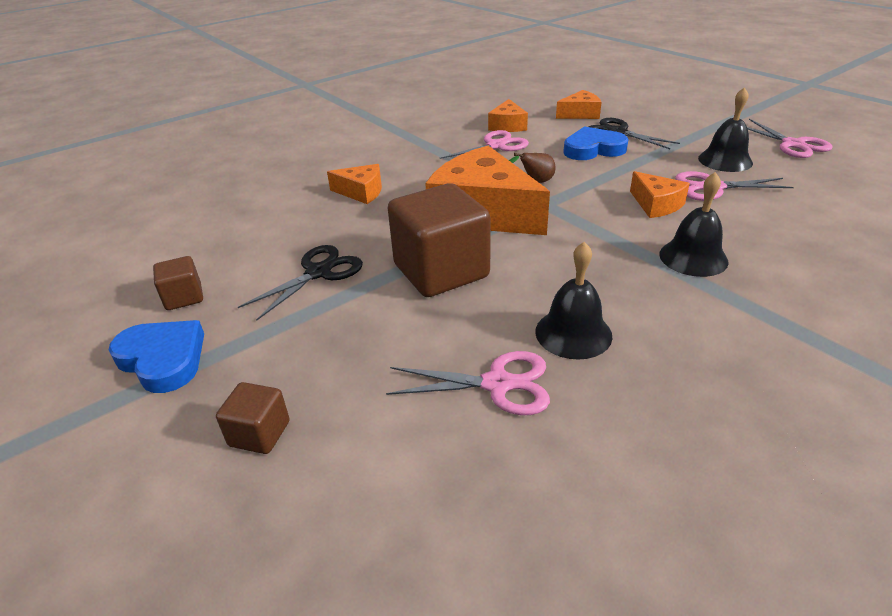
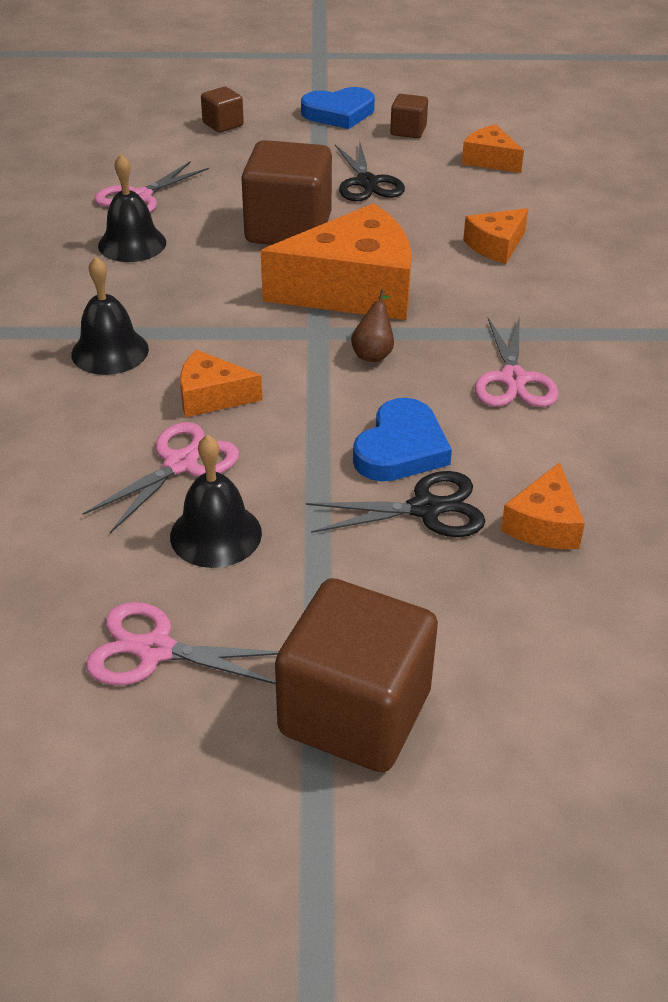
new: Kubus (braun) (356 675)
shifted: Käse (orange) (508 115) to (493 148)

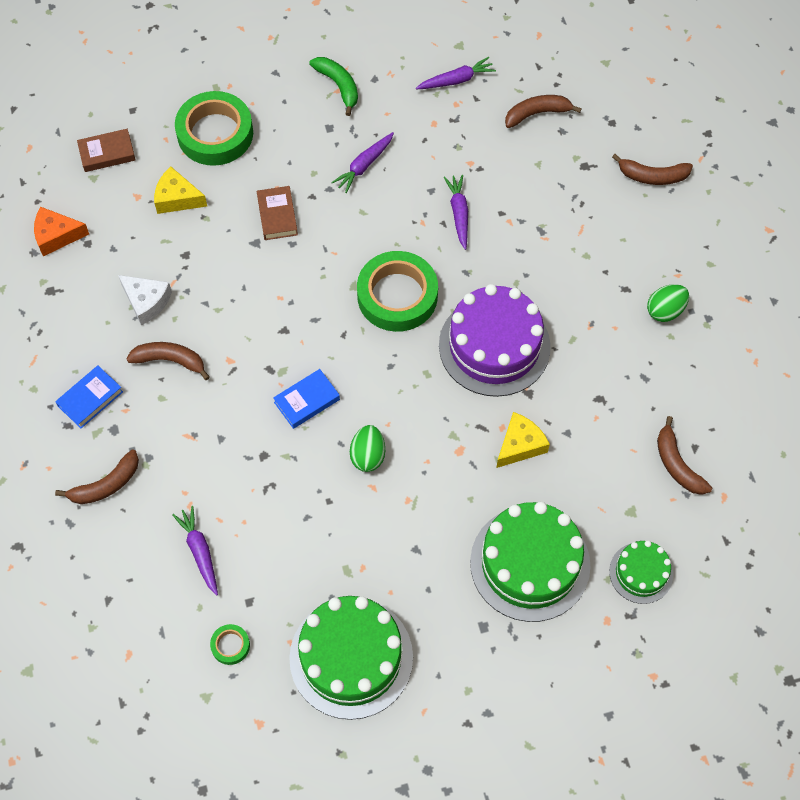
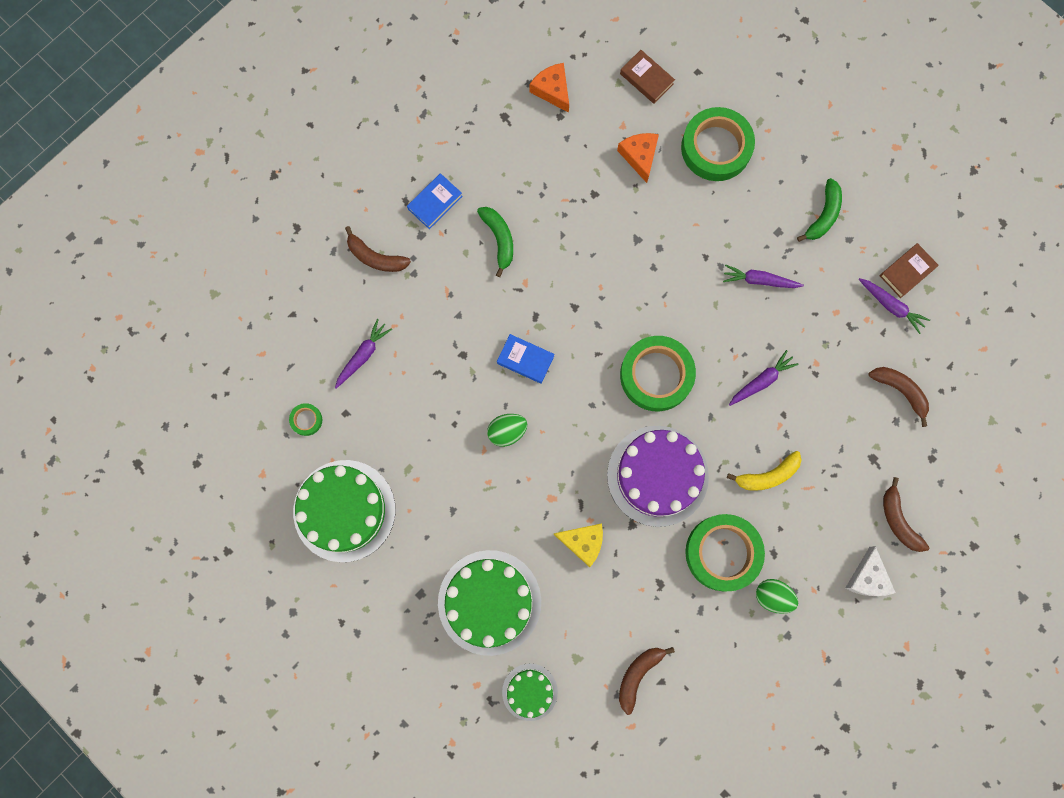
new: Klebeband (grün) (725 552); Banane (gelb) (764 471)
shifted: Käse (weiß) (145 300) to (870 571); Buch (braun) (277 213) to (909 270)
repainted: Banane (braun) (168 361) to Banane (grün) (495 242); Käse (gelb) (180 190) to Käse (orange) (638 158)
rotated: Buch (blau) (89 397) = (435 201) 60 degrees counterclockwise

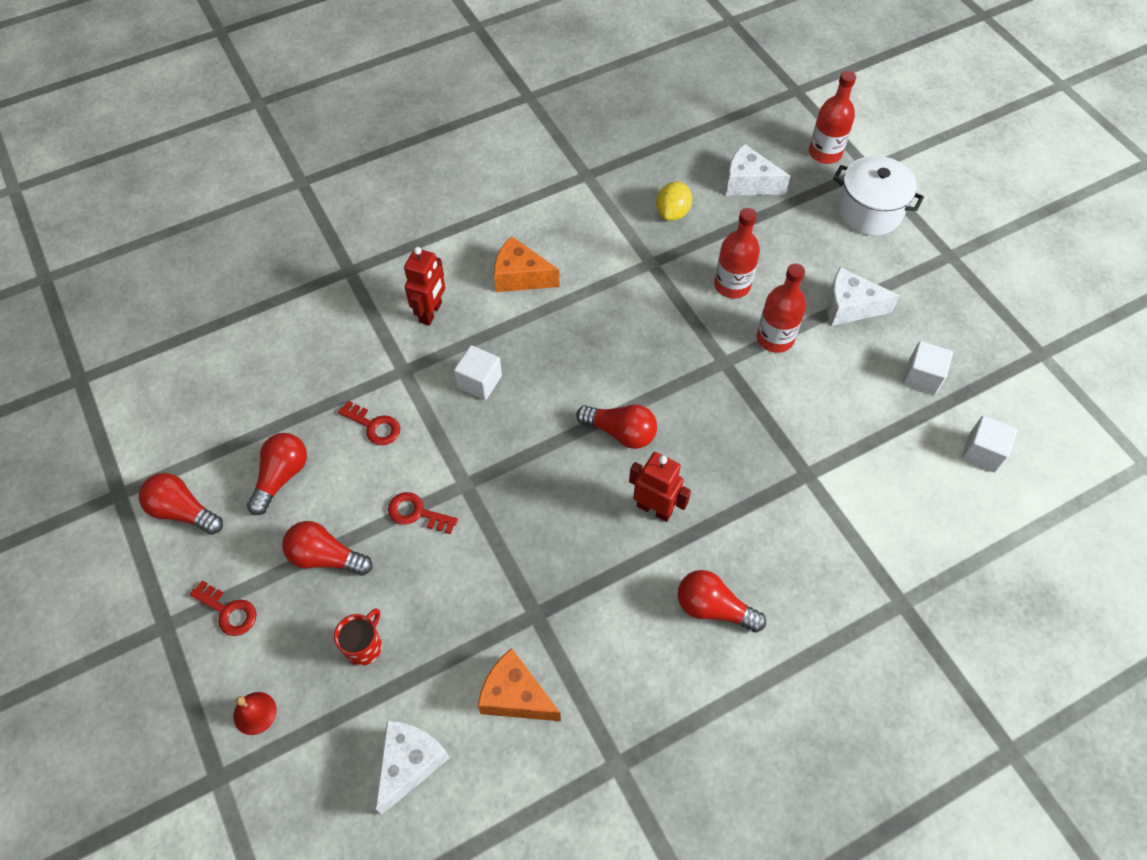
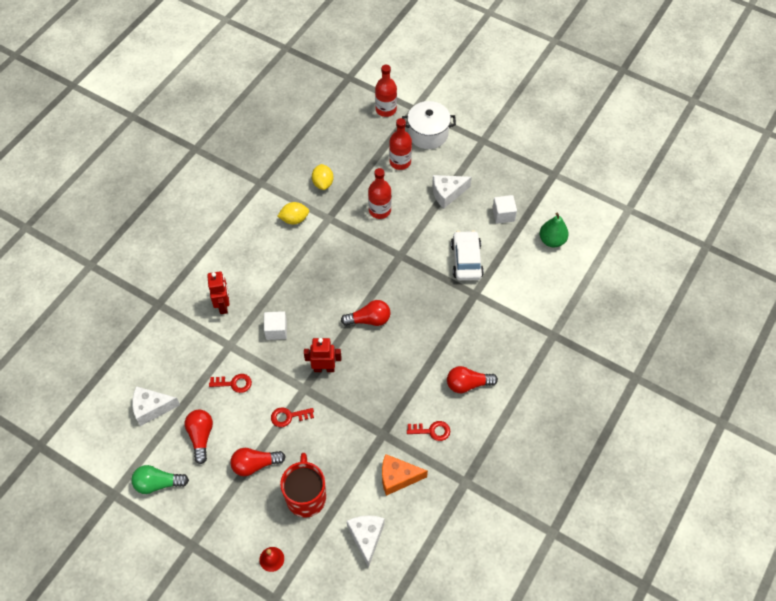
gone: Käse (orange) (526 264)
new: Zitrone (gelb) (293 213); Auto (weiß) (467 255)
shifted: Schlüssel (rot) (223 608) to (428 431); Roboter (rot) (660 487) to (322 355); Käse (weiß) (758 169) to (156 406); Flasche (rot) (781 308) to (400 144)
swapped: Kubus (weiß) (989 444) to Birne (grün) (554 229)
repainted: Glühbirne (rot) (181 504) to Glühbirne (grün) (160 479)
scaled: Tasse (rot) (358 637) = (303 485) x1.82

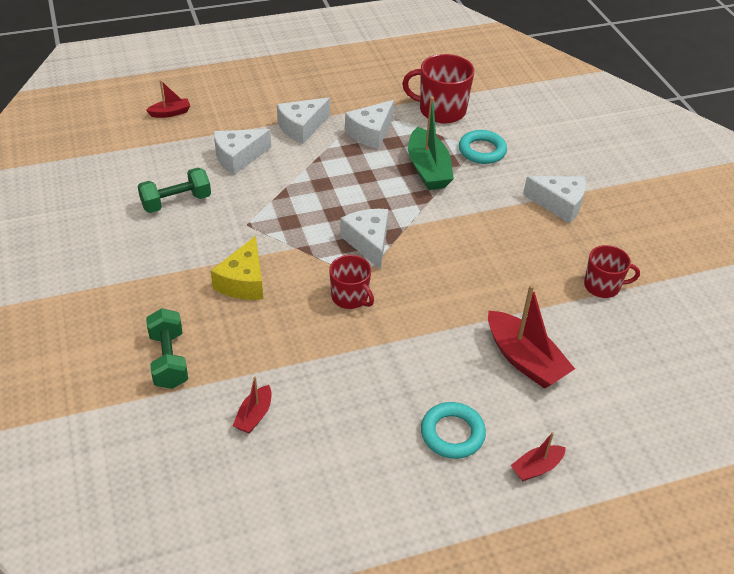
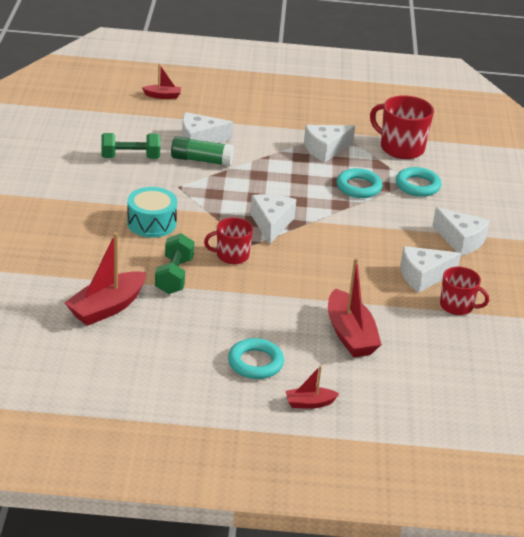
new: Klebestift (grün) (202 151)
shifted: Hantel (grün) (167 348) to (174 263); Käse (weiß) (303 120) to (430 269)
swapped: Käse (gelb) (237 268) to Trommel (türkis) (152 212); Boot (grün) (431 143) to Ring (türkis) (360 183)
rotated: Tasse (rot) (351 282) = (228 240) 105 degrees clockwise
scaled: Boot (rot) (252 405) = (105 279) x1.90

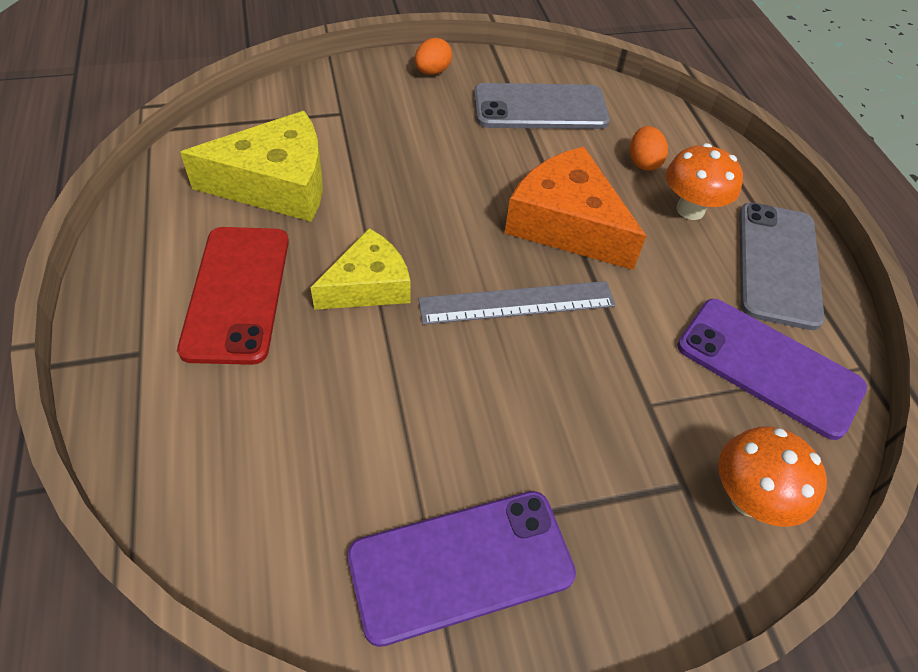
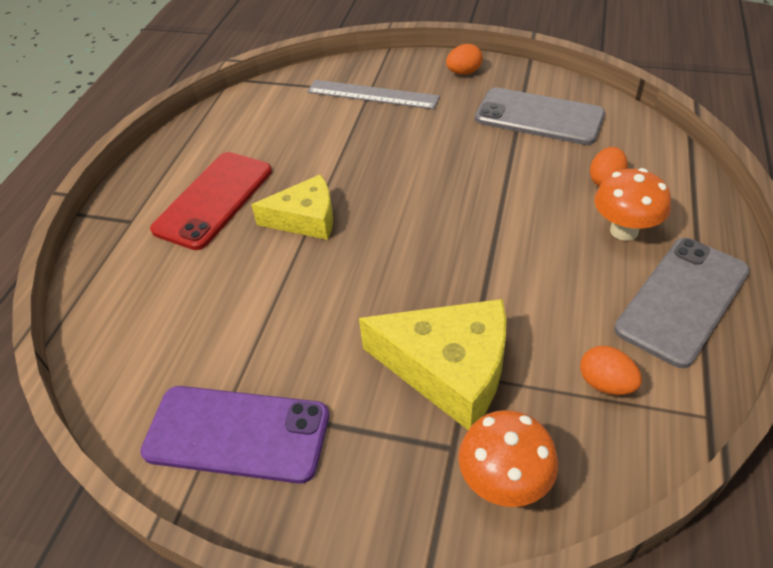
gone: Käse (orange) (575 208)
shifted: Käse (gelb) (251 166) to (432 364); Lineal (grau) (517 303) to (373 94)
swapped: Handy (lila) (772 369) to Ei (orange) (611 370)

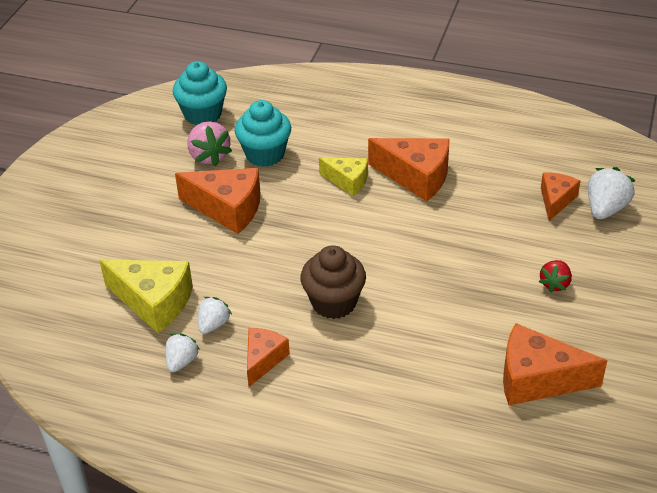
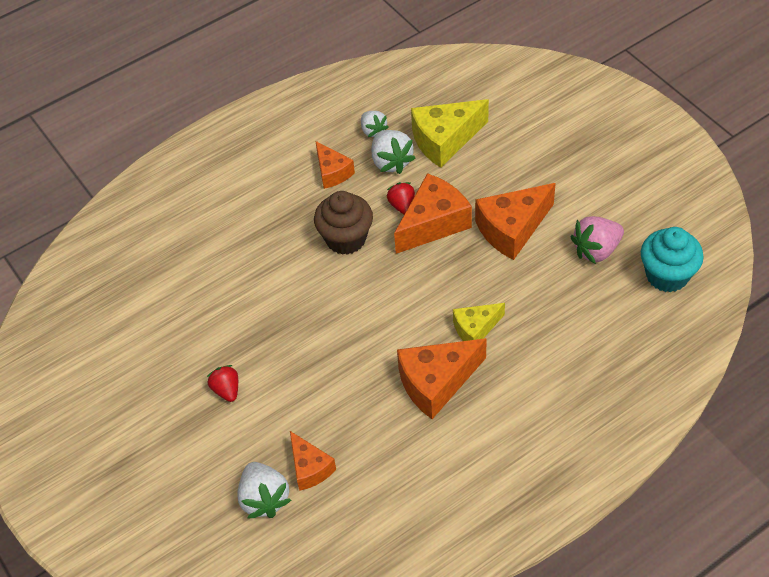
gone: Muffin (türkis) (263 133)
new: Erdbeere (rot) (401 198)
shifted: Käse (orange) (555 364) to (433 213)
rotated: Erdbeere (rosa) (209 143) = (597 240) 45 degrees counterclockwise
scaled: Erdbeere (weiß) (215 315) = (393 152) x1.56

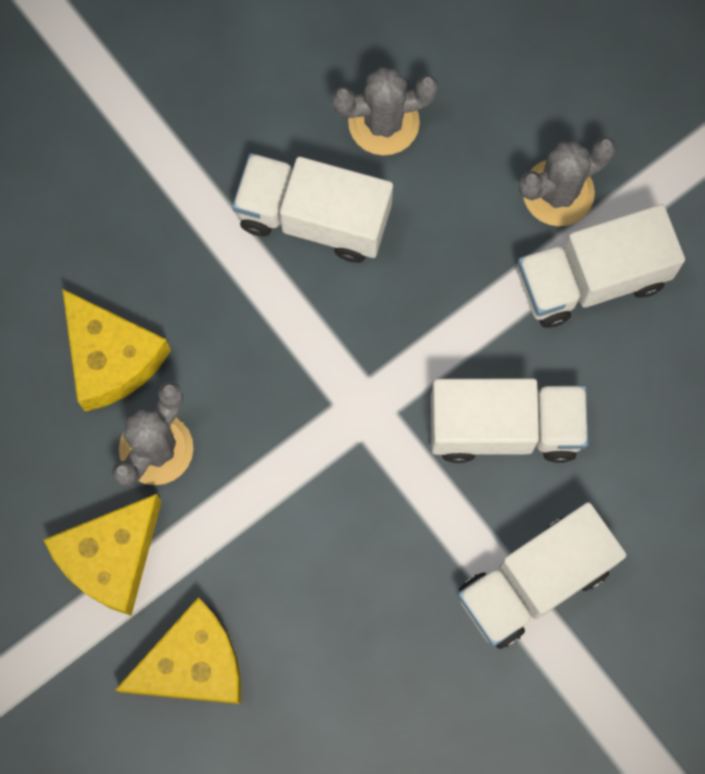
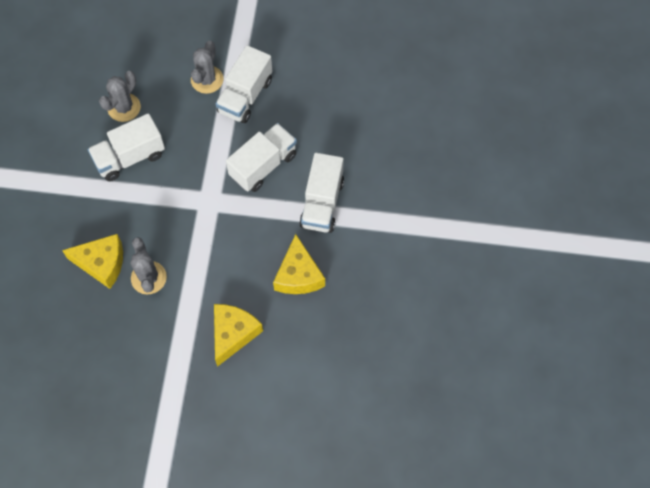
shifted: Käse (gelb) (103 555) to (299 264)

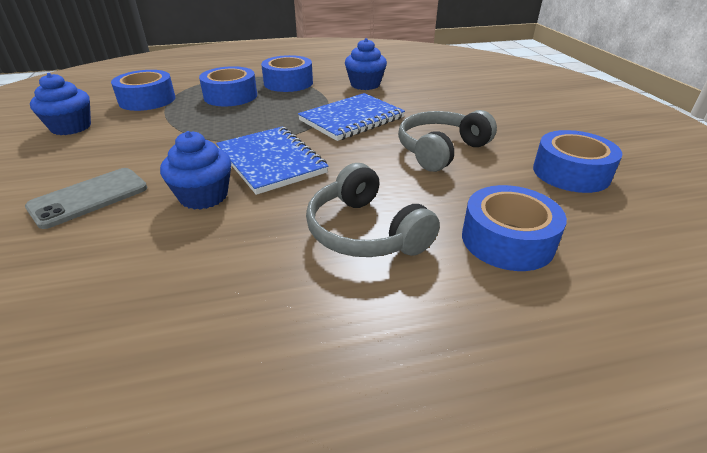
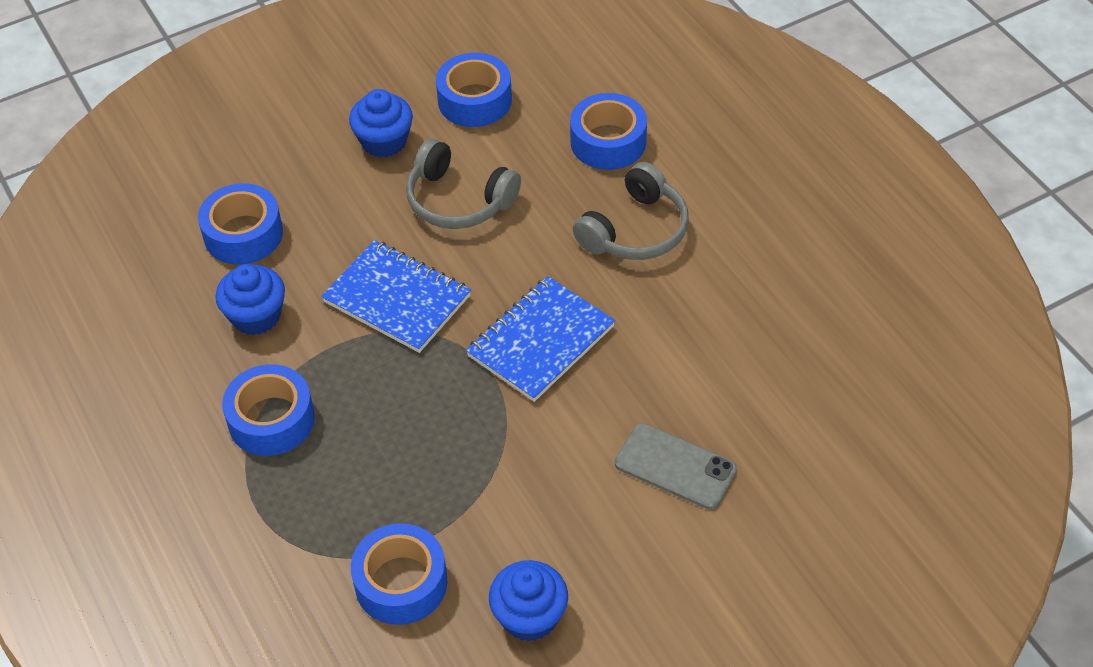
shifted: Muffin (blau) (195 170) to (381 123); Klebeband (blau) (228 86) to (240 224)

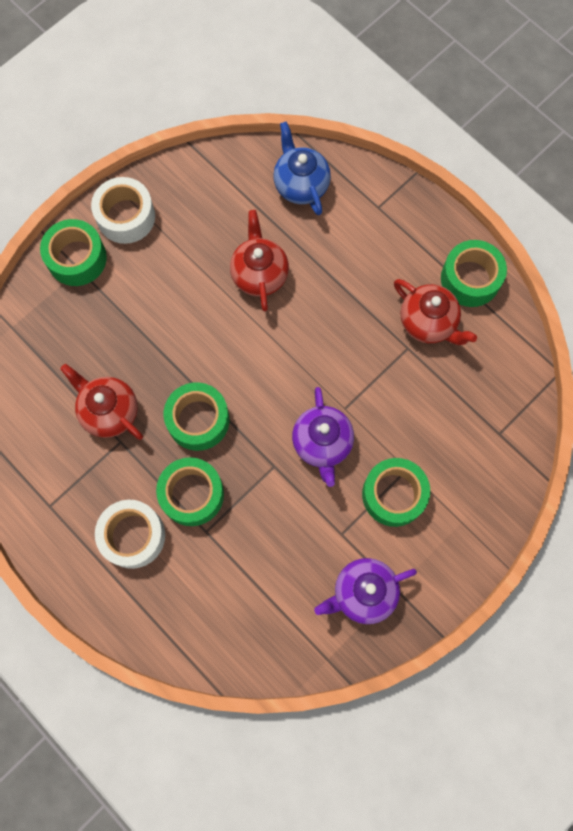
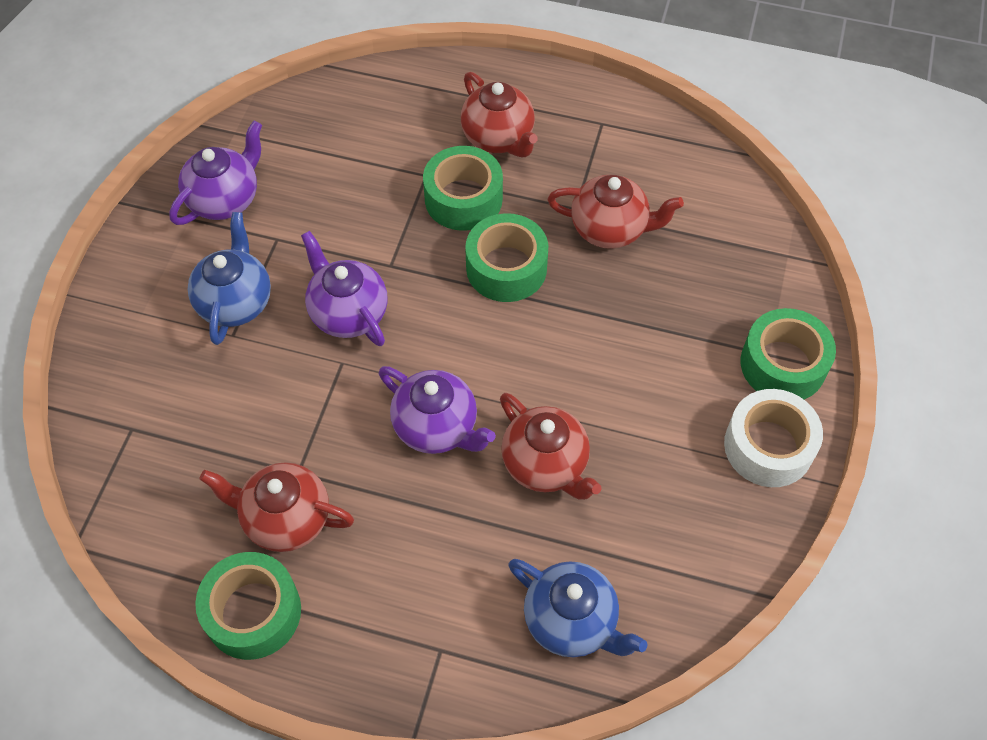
new: Teekanne (lila) (437 410)
swapped: Klebeband (weiß) (130 534) to Teekanne (rot) (499 115); Klebeband (grün) (396 492) to Teekanne (blau) (229 278)

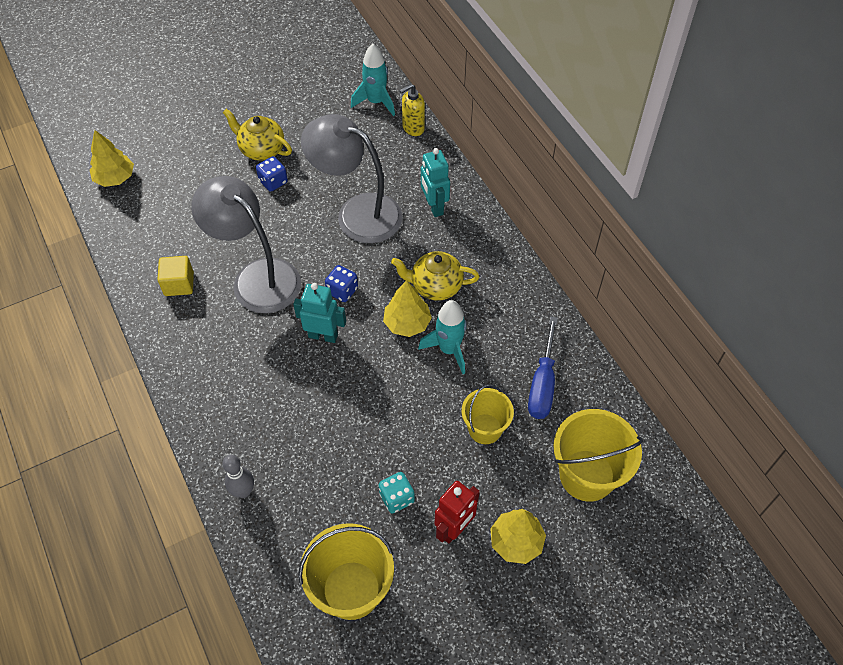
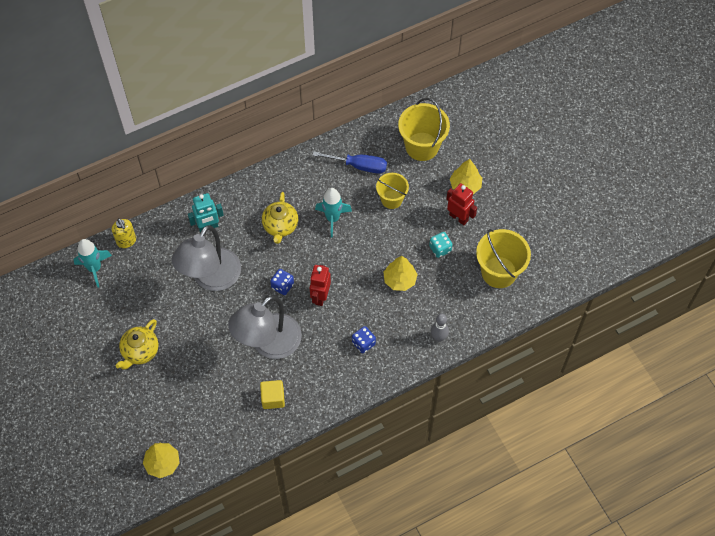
shifted: Spielwürfel (blau) (272 174) to (364 340); Baum (gelb) (407 308) to (401 273)
repainted: Roboter (türkis) (319 313) to Roboter (rot) (320 285)

